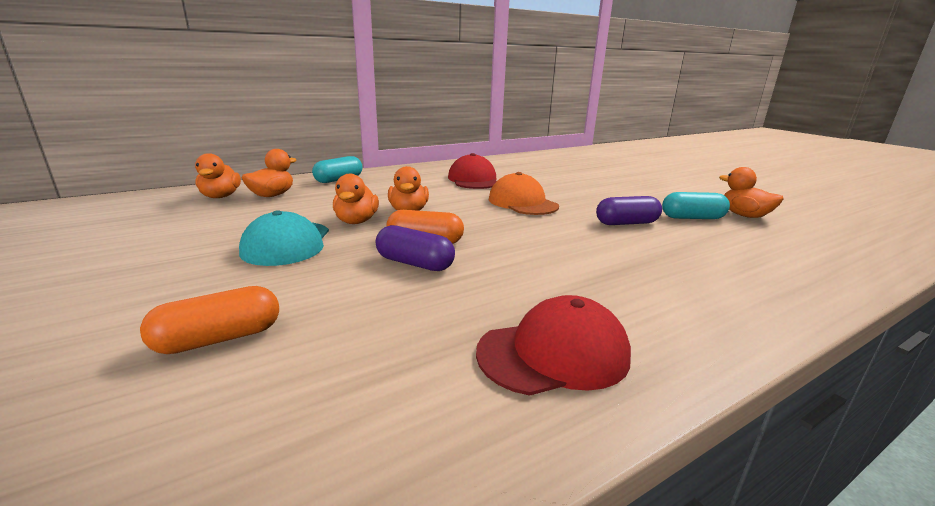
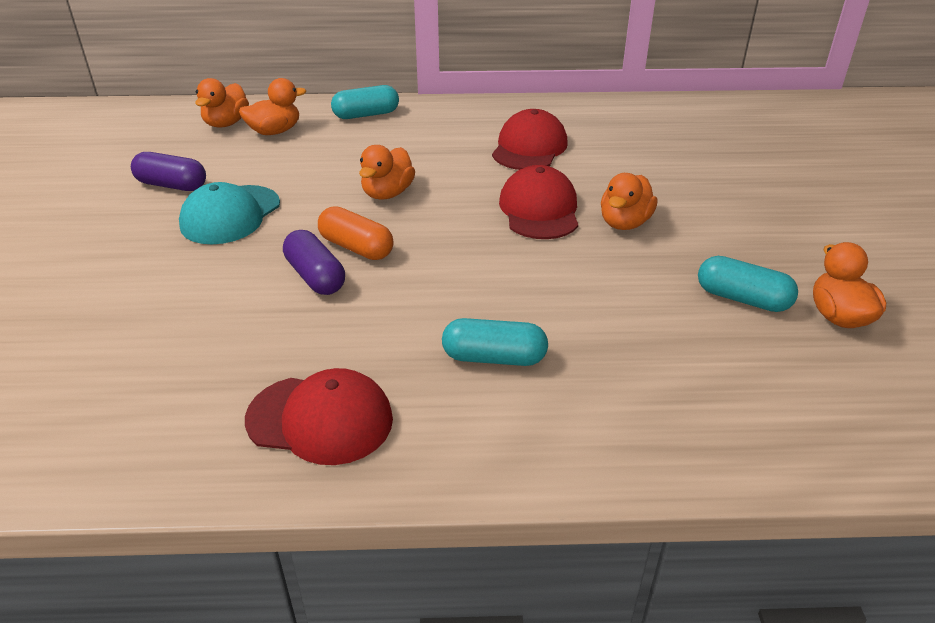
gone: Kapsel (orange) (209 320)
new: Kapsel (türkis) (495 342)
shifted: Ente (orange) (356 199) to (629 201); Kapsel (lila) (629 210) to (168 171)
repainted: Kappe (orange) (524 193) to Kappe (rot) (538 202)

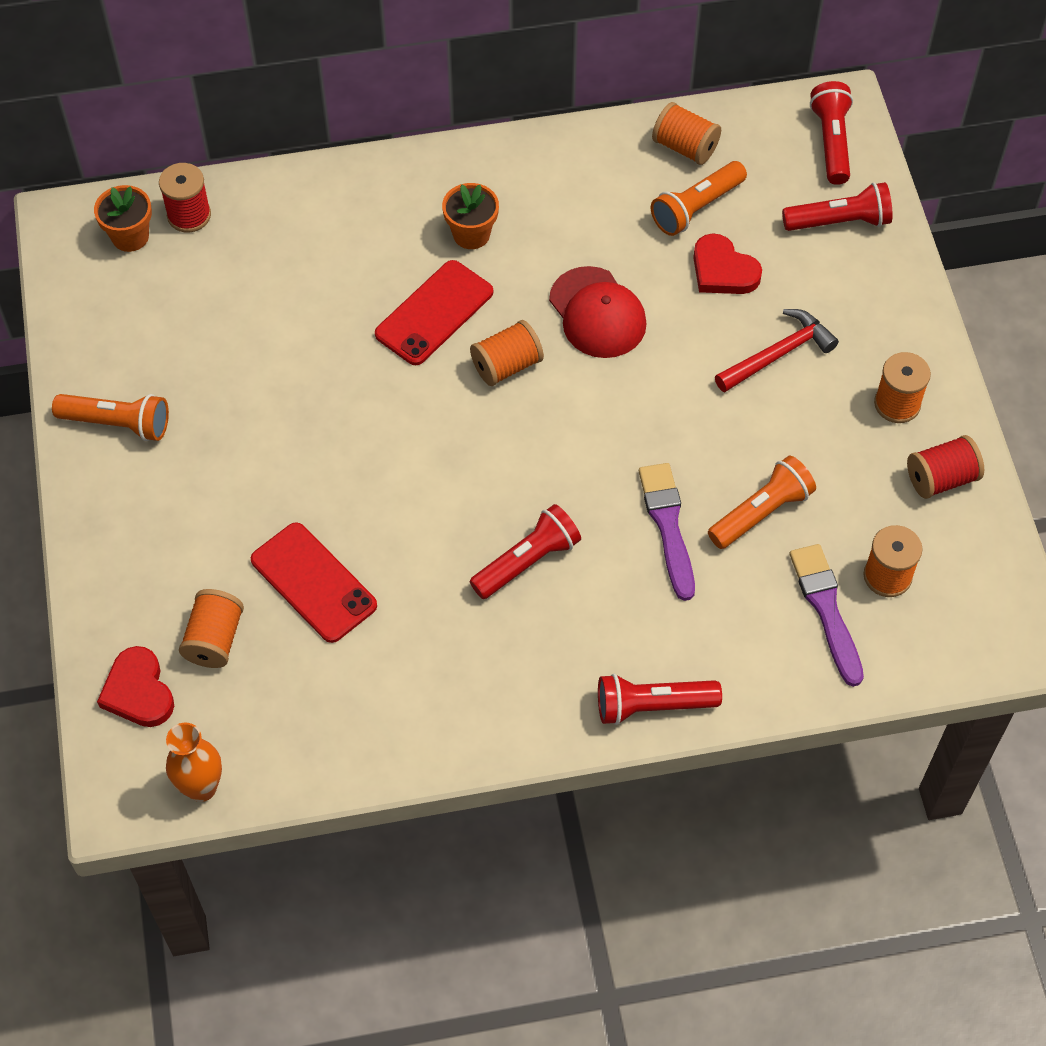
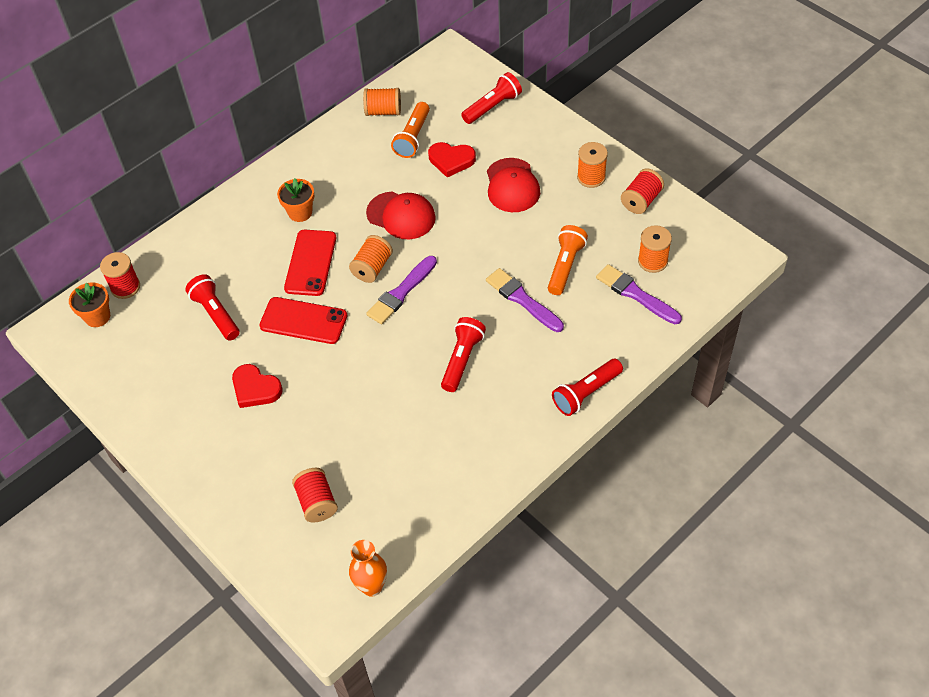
gone: Taschenlampe (orange) (110 417)
new: Pinsel (lila) (401 290)
shifted: Herz (rot) (135 686) to (257 386); Handy (rot) (314 582) to (303 320); Taschenlampe (rot) (831 133) to (212 307)
swapped: Hammer (rot) (777 350) to Kappe (rot) (513 185)
repainted: Garnrolle (orange) (211 628) to Garnrolle (rot) (315 495)

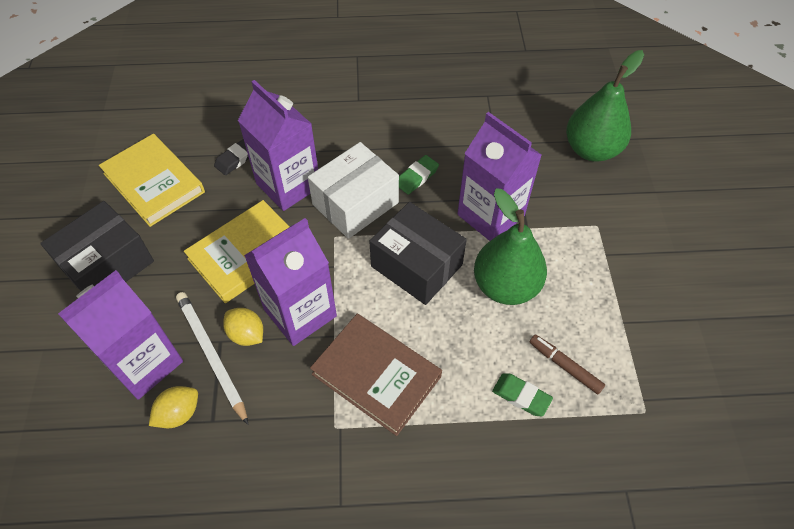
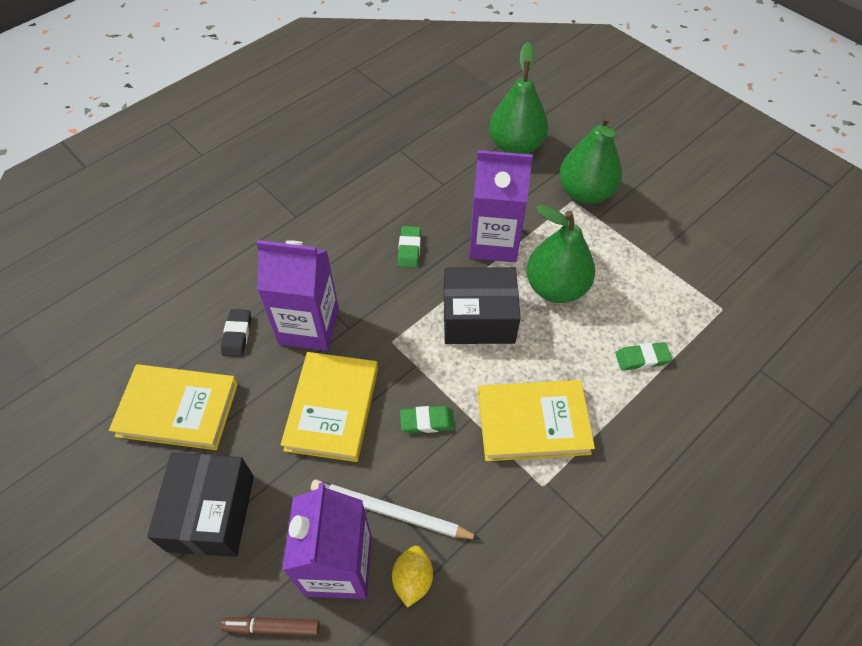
gone: Zitrone (gelb) (243 327); Schachtel (weiß) (353 190)
new: Birne (grün) (590 159)
shifted: Filzstift (braun) (567 364) to (270 626)
swapped: Getränkekarton (lila) (290 282) to Radiergummi (grün) (427 419)
repainted: Buch (braun) (376 375) to Buch (gelb) (536 420)

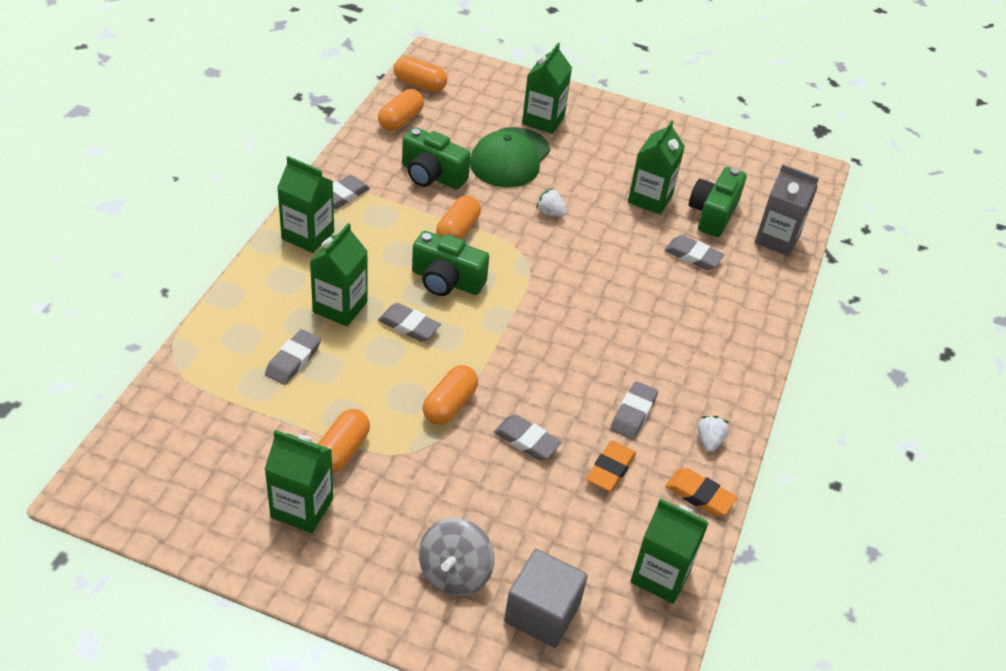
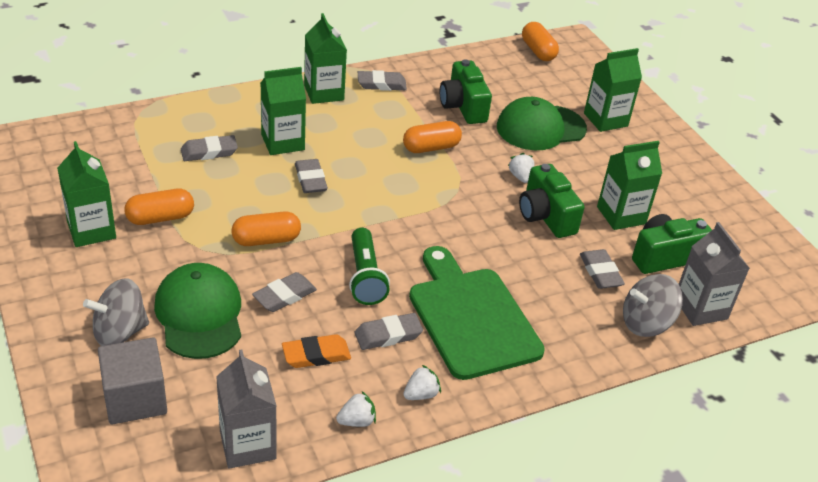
gone: Kapsel (orange) (401 110)
new: Kappe (grün) (197 311); Taschenlampe (grün) (369 266); Schneidebrett (grün) (477 313); Kreisel (grau) (653 305)
shifted: Kamera (grün) (450 263) to (552 201)
swapped: Radiergummi (orange) (701 492) to Erdbeere (weiß) (356 409)
repainted: Getränkekarton (grün) (669 551) to Getränkekarton (grau) (246 409)
rotated: Radiergummi (grau) (528 437) = (284 292) 60 degrees clockwise

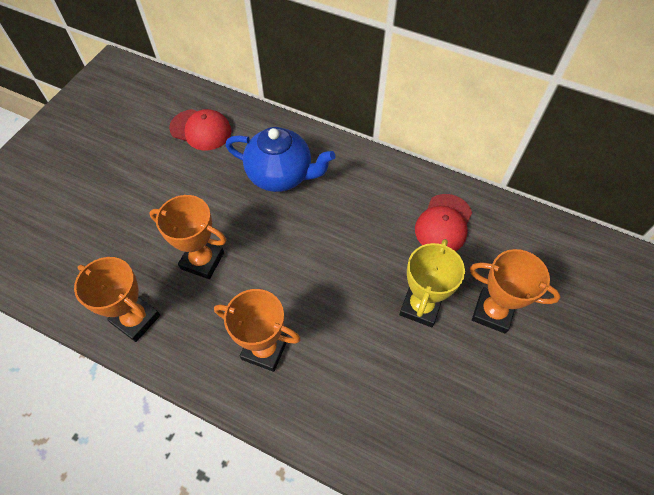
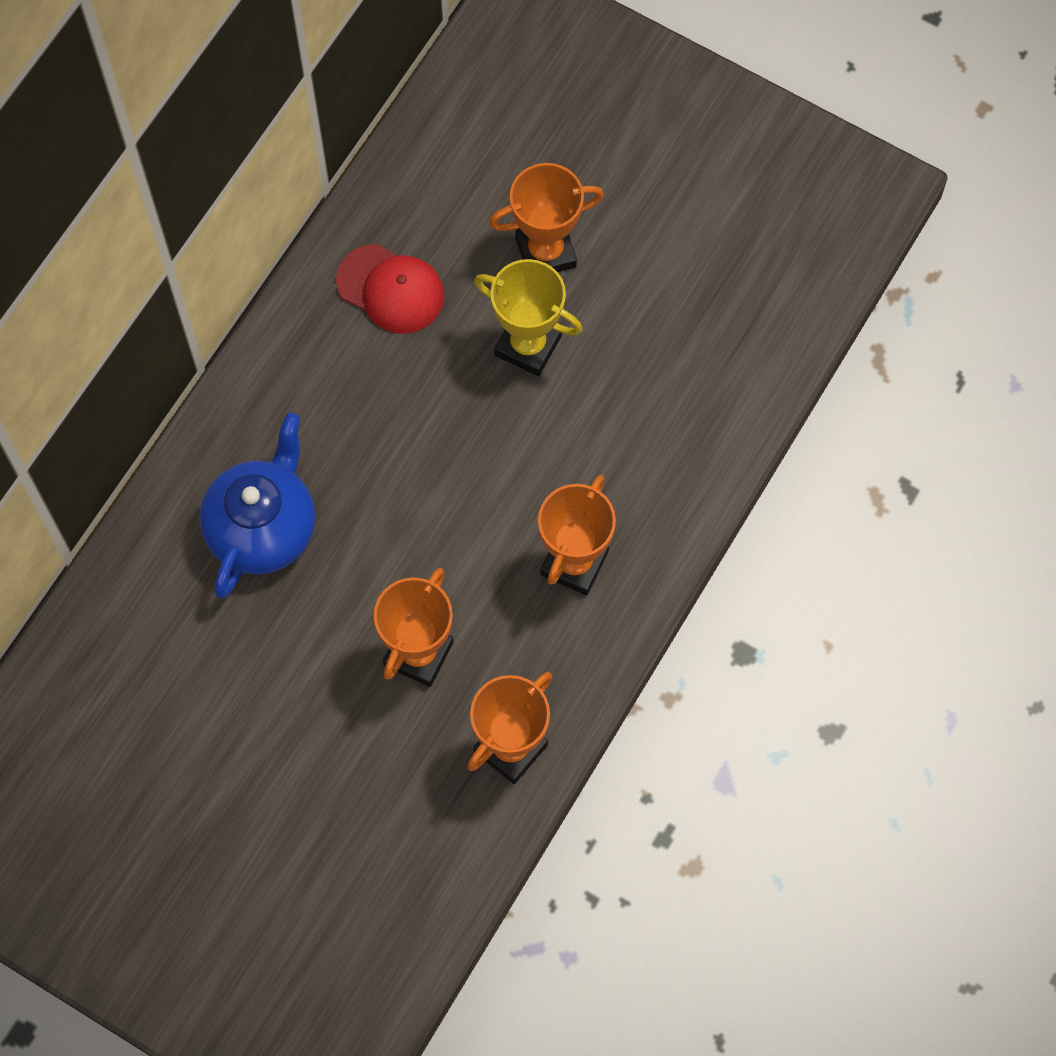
gone: Kappe (rot) (200 129)
rotated: Pokal (orange) (515 291) = (546 217) 45 degrees clockwise

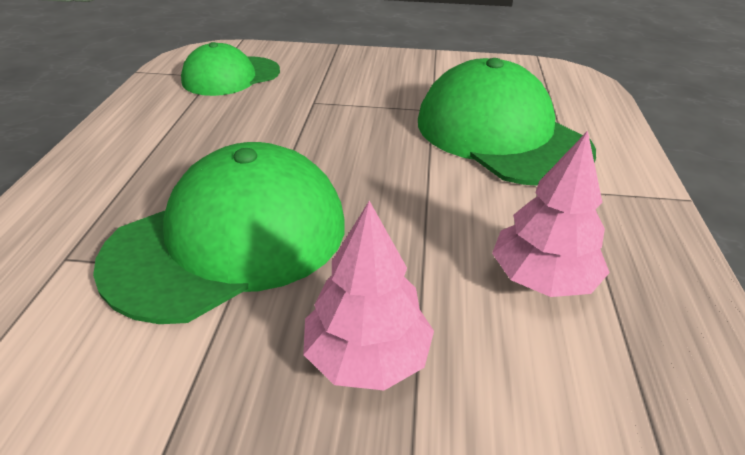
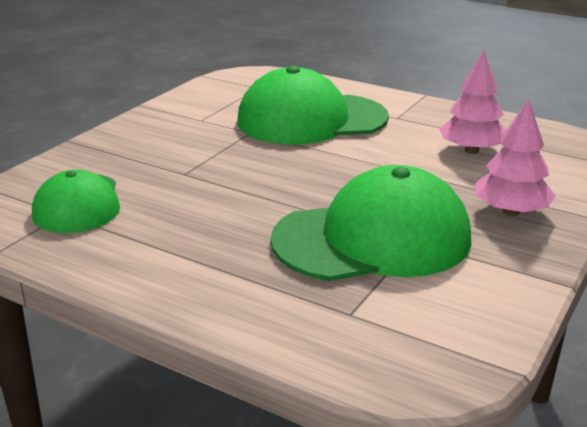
rotated: Kappe (grün) (219 233) = (371 223) 90 degrees clockwise

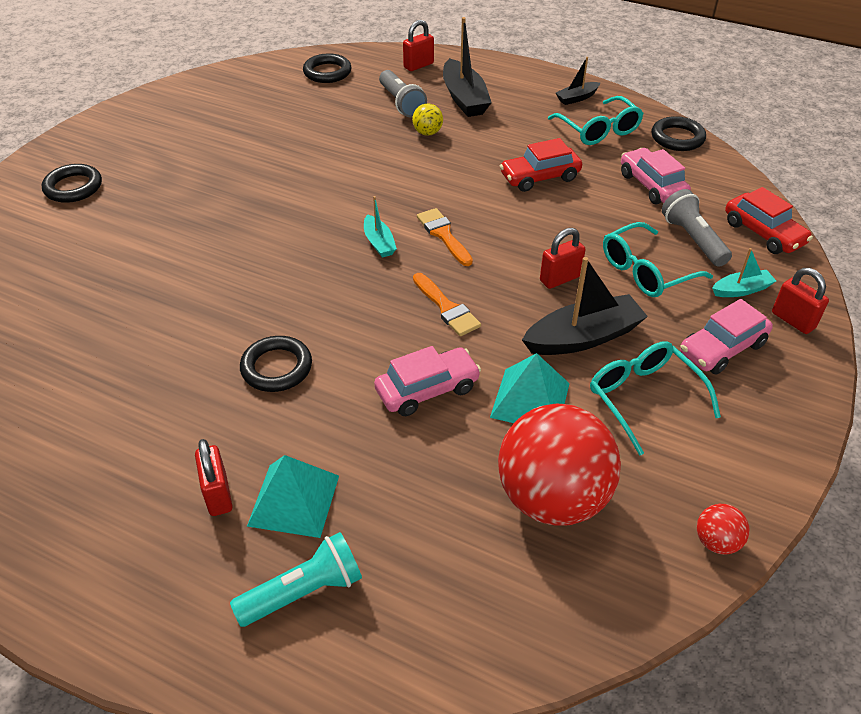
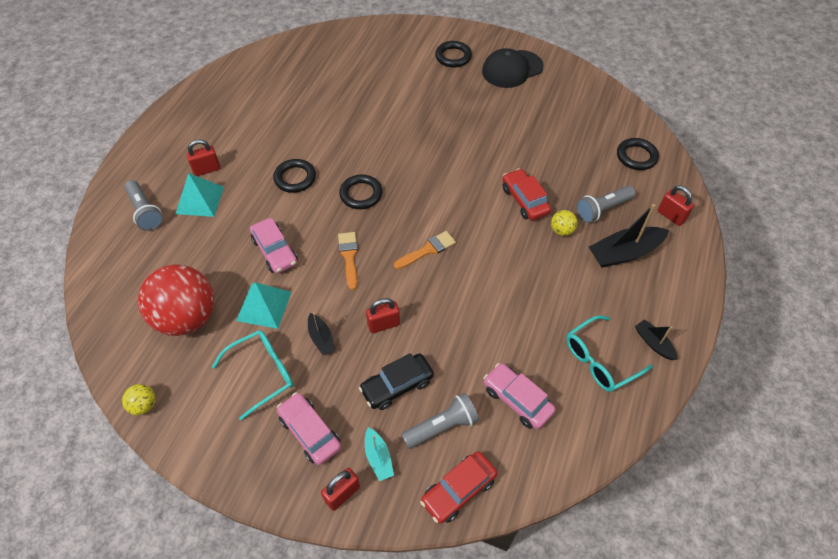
gone: Boot (türkis) (380 227)
new: Kappe (schwarz) (513 68)
shifted: Auto (rot) (541 165) to (527 194); Ring (schwarz) (679 133) to (360 192)
swapped: Brille (türkis) (658 259) to Auto (schwarz) (396 381)
repainted: Taschenlampe (türkis) (296 579) to Taschenlampe (grau) (143 205); Ball (rot) (723 529) to Ball (gelb) (139 399)
rotated: Pinsel (orange) (447 304) = (348 261) 120 degrees clockwise; Vorhängeschloss (rot) (563 258) = (383 315) 75 degrees counterclockwise; Auto (rosa) (656 176) = (519 396) 105 degrees counterclockwise
scaled: Boot (schwarz) (585 306) = (322 334) x0.54

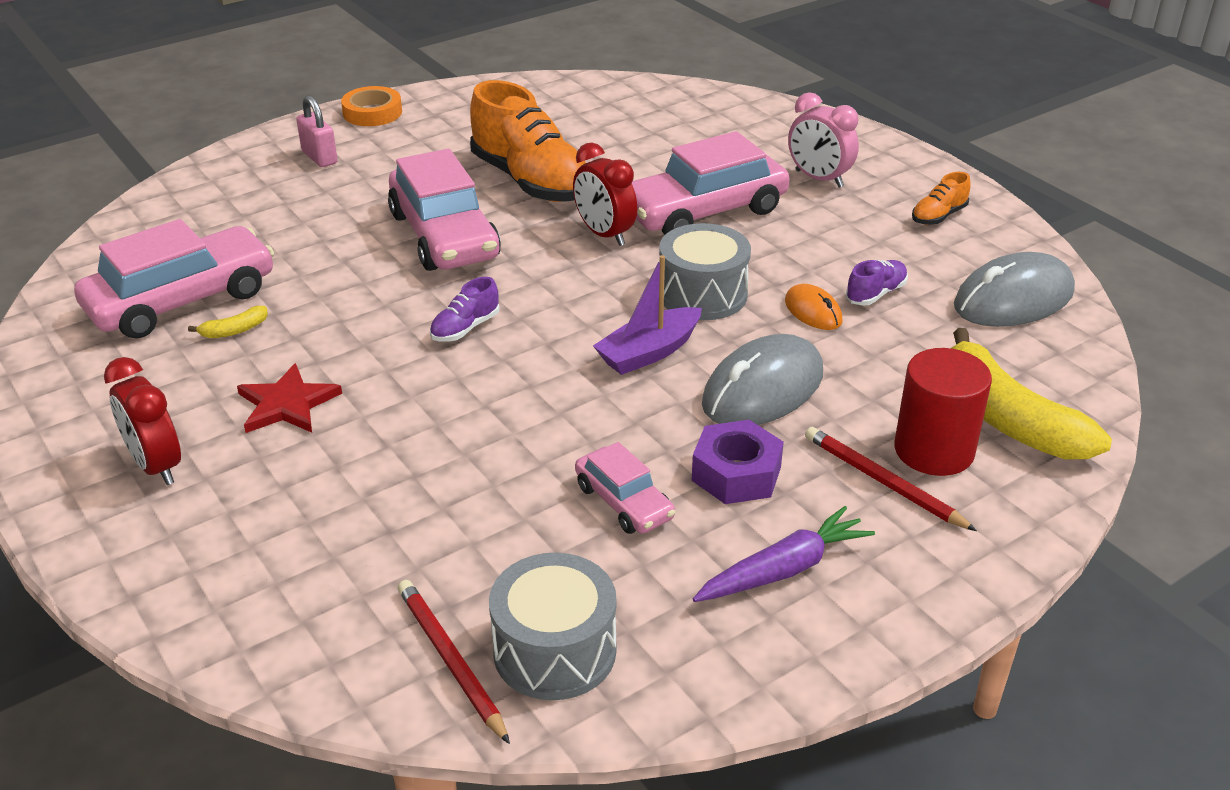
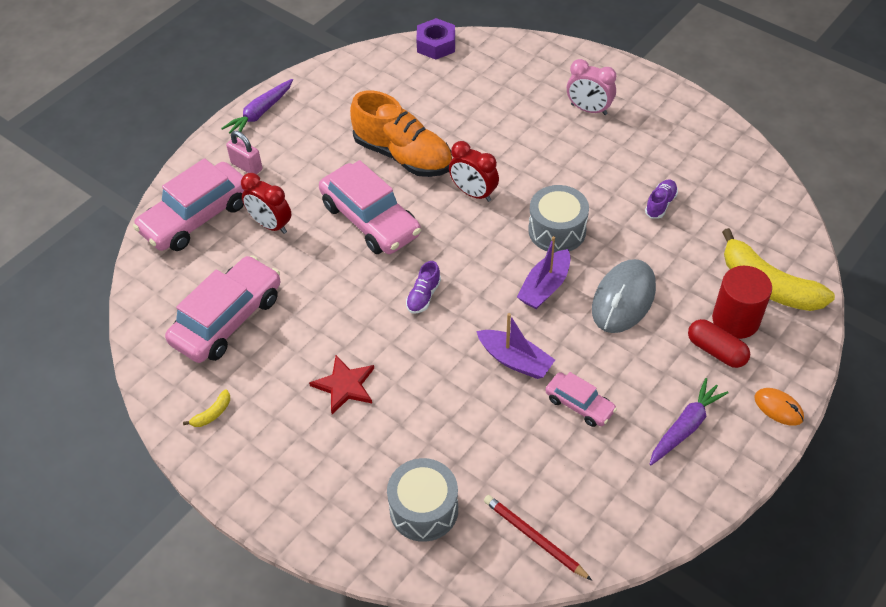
gone: Schuh (orange) (941 198); Computermaus (grau) (1014 289)
new: Boot (lila) (515 346)
shifted: Wecker (rot) (142 421) to (266 203); Banane (gelb) (228 322) to (206 408); Trommel (grau) (552 626) to (422 500); Auto (rosa) (711 183) to (188 204); Sechskantmutter (lila) (738 462) to (435 39); Computermaus (orange) (814 307) to (779 407)
swapped: Klebeband (orange) (371 106) to Karotte (lila) (257 108); Bleistift (rot) (891 479) to Kapsel (rot) (719 343)

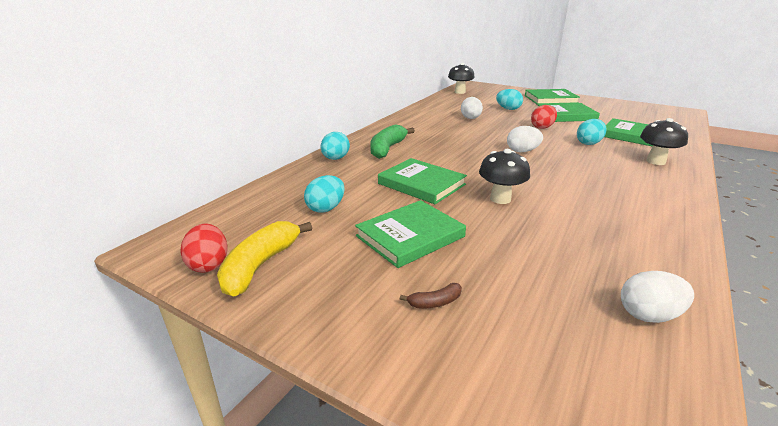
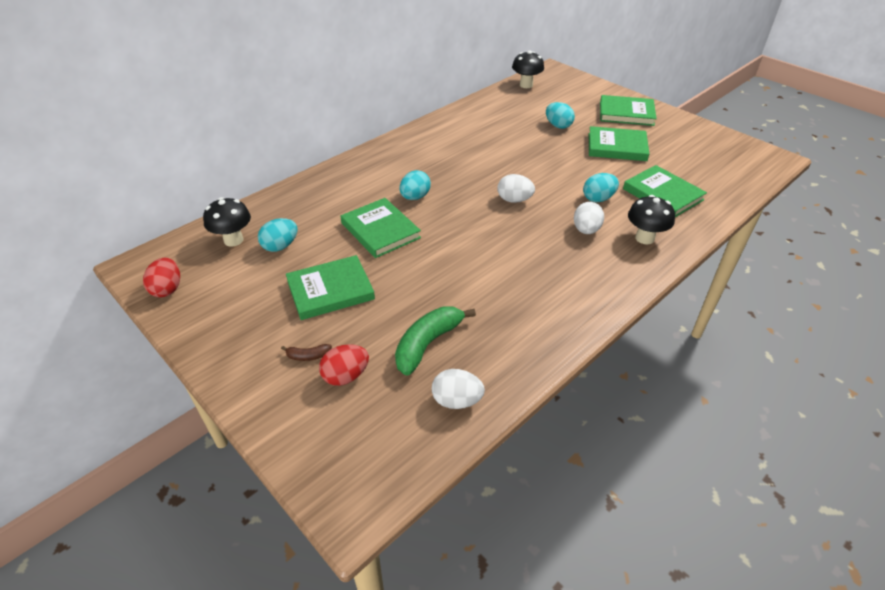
gone: Banane (gelb) (264 259)
shifted: Ei (türkis) (335 146) to (415 185); Banane (grün) (392 141) to (435 341); Ei (weiß) (472 108) to (589 218); Pilz (schwarz) (504 176) to (227 222); Ei (rot) (544 117) to (344 365)

